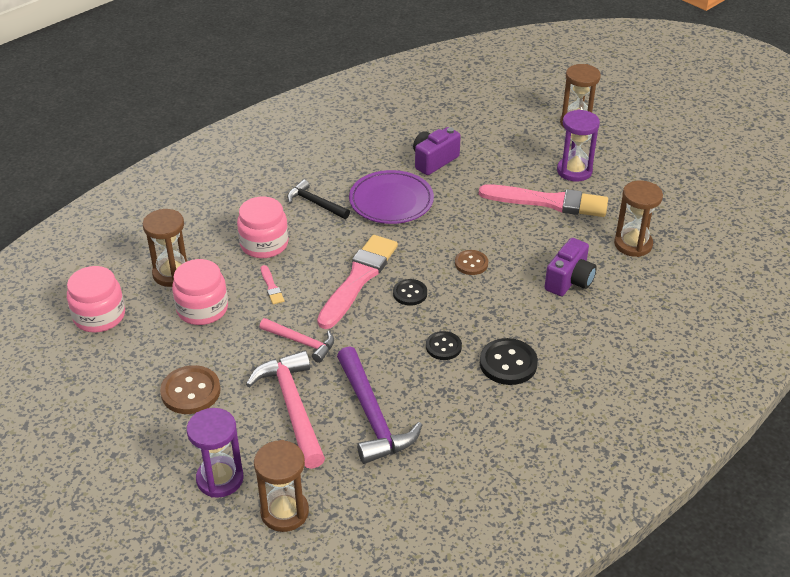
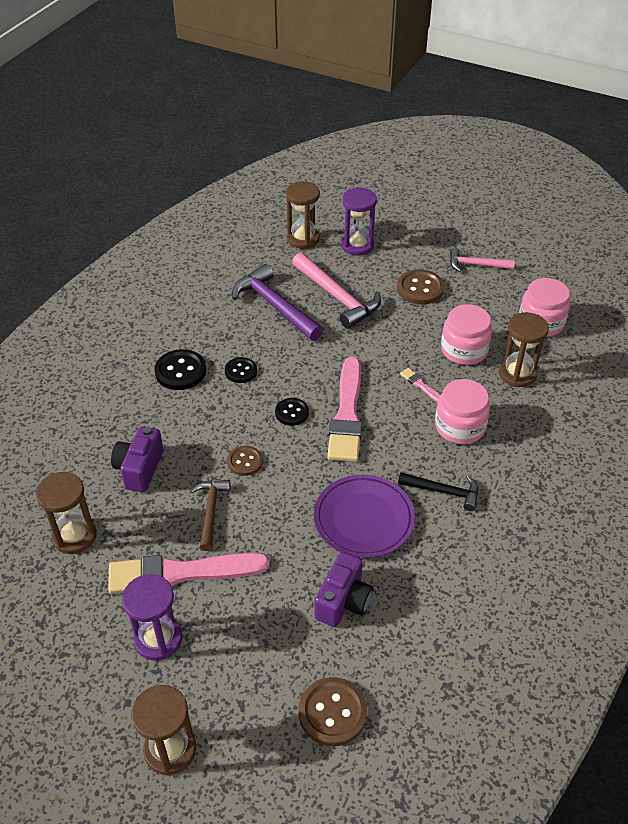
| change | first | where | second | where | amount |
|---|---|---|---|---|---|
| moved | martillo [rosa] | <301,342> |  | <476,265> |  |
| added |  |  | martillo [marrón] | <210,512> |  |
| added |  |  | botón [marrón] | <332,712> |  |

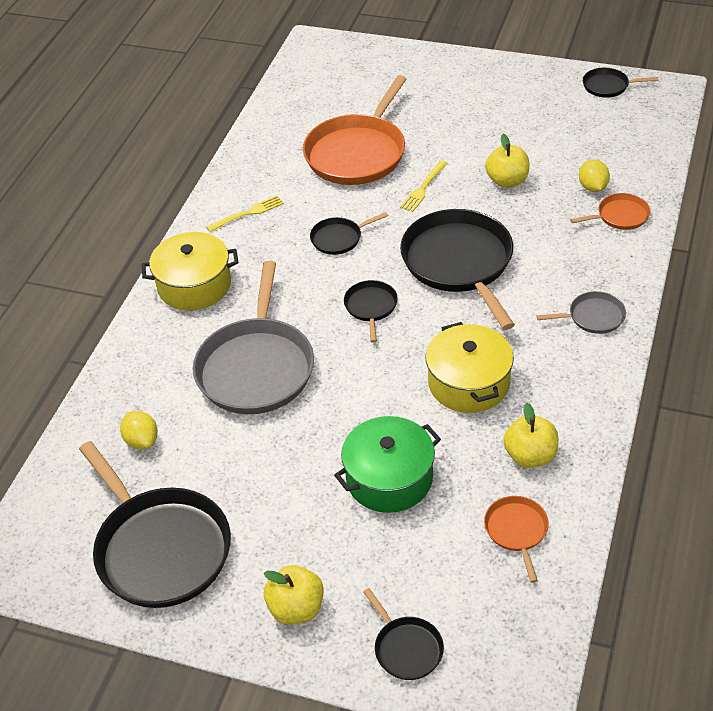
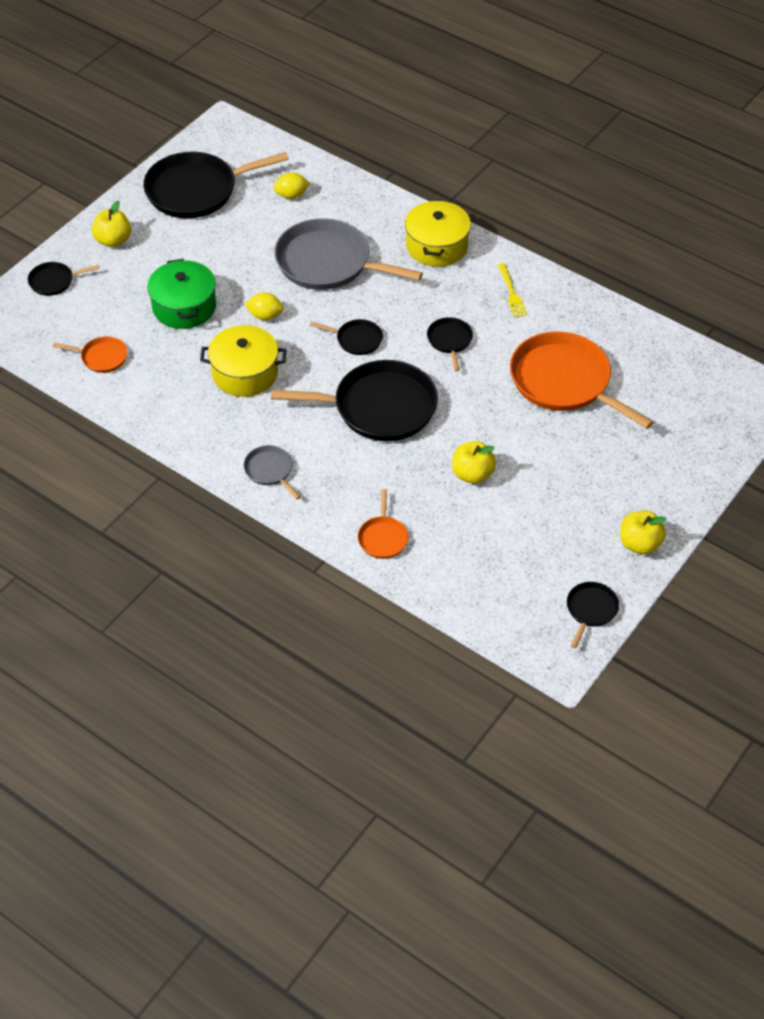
| change | first | where | second | where | amount |
|---|---|---|---|---|---|
| removed | tenedor [amarillo] | <423,188> |  |  |  |
| moved | manzana [amarillo] | <530,456> |  | <639,544> |  |
| turned | sartén [gris] | <593,317> |  | <270,471> | 135 degrees clockwise |
| moved | limón [amarillo] | <592,187> |  | <265,316> |  |

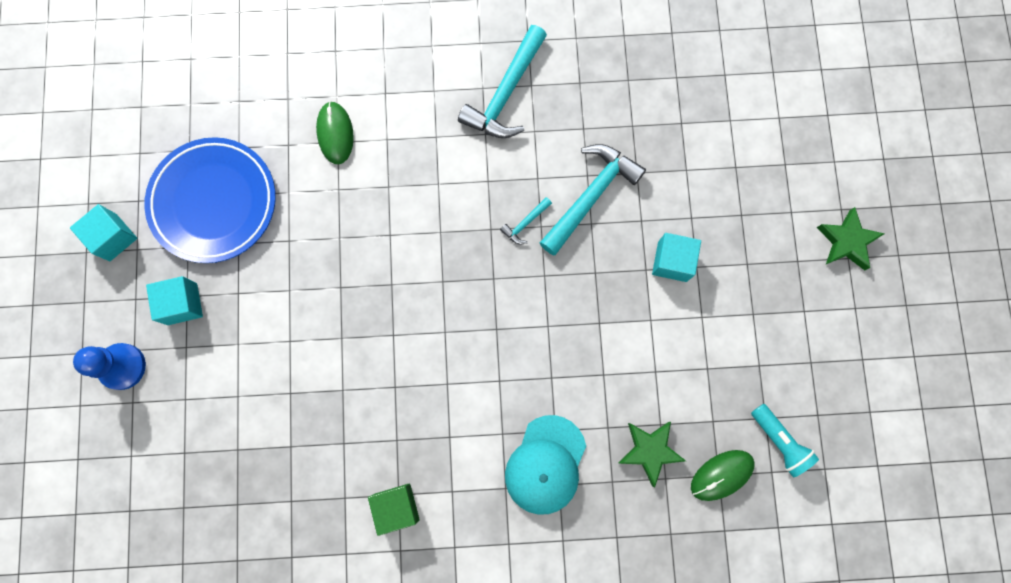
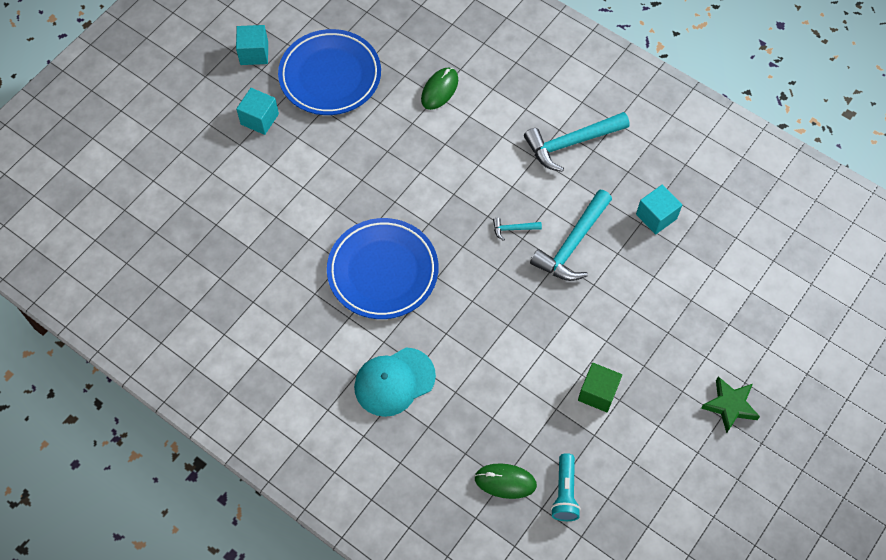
| change | first | where | second | where | amount |
|---|---|---|---|---|---|
| removed | peón [azul] | <122,366> |  |  |  |
| moved | cubo [verde] | <396,507> |  | <597,393> |  |
| turned | martillo [turquesa] | <591,196> |  | <572,244> | 135 degrees clockwise |
| removed | estrella [verde] | <650,450> |  |  |  |
| moved | cubo [turquesa] | <672,261> |  | <656,216> |  |
| added |  |  | plato [azul] | <383,271> |  |

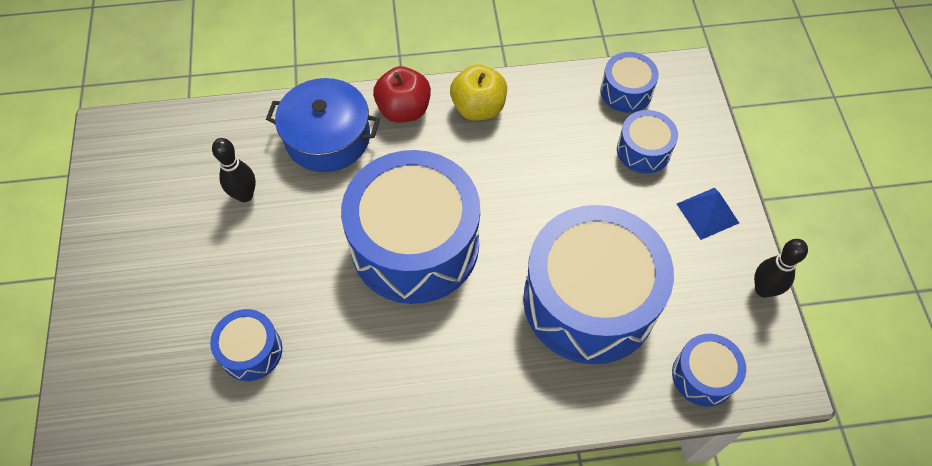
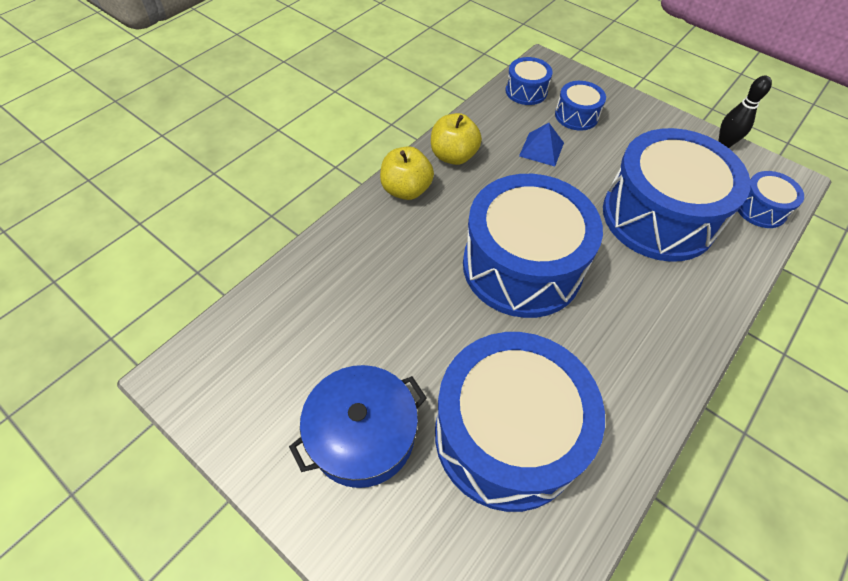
| change | first | where | second | where | amount |
|---|---|---|---|---|---|
| resized | tambor [azul] | <251,351> |  | <507,435> | x2.22 |
| removed | bolo [negro] | <245,195> |  |  |  |
| moved | olla [azul] | <327,137> |  | <363,434> |  |
| recoloured | manzana [rojo] | <404,110> | manzana [amarillo] | <406,190> |  |
| moved | pirámide [azul] | <707,213> |  | <541,149> |  |

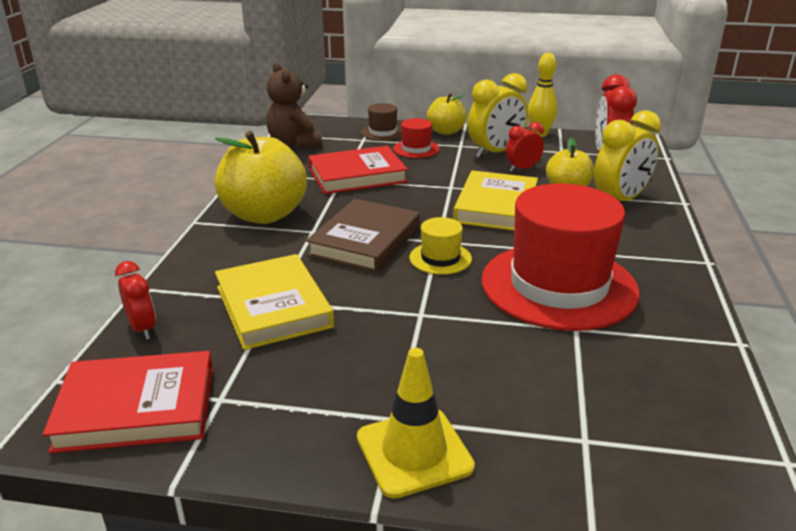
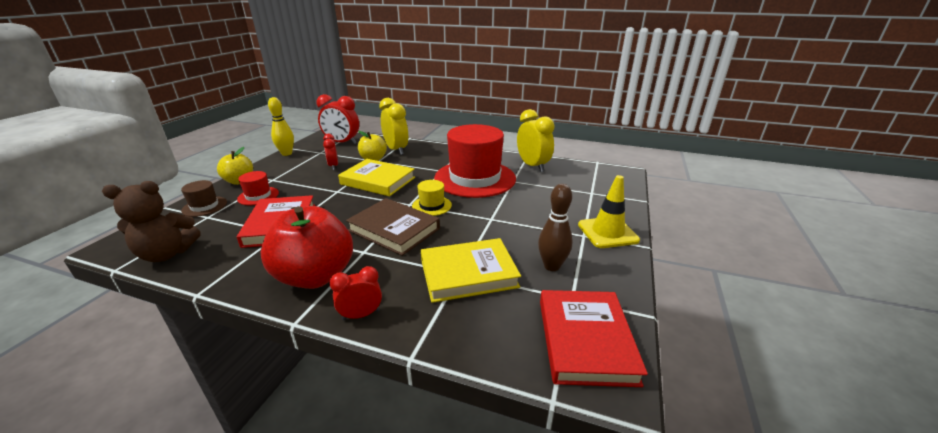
| change | first | where | second | where | amount |
|---|---|---|---|---|---|
| moved | despertador [rojo] | <142,329> |  | <361,315> |  |
| recoloured | manzana [amarillo] | <264,215> | manzana [rojo] | <315,276> |  |
| moved | despertador [amarillo] | <495,153> |  | <532,166> |  |
| added |  |  | bolo [marrón] | <552,266> |  |

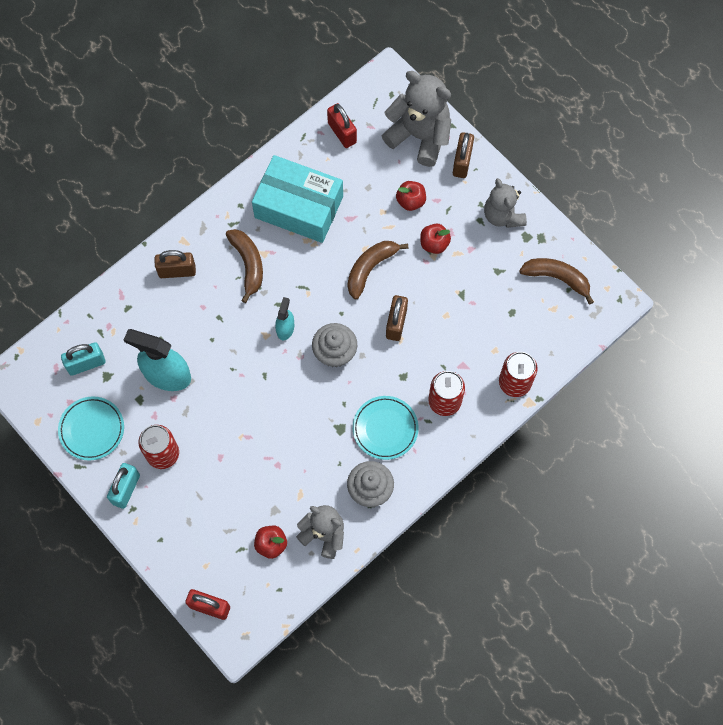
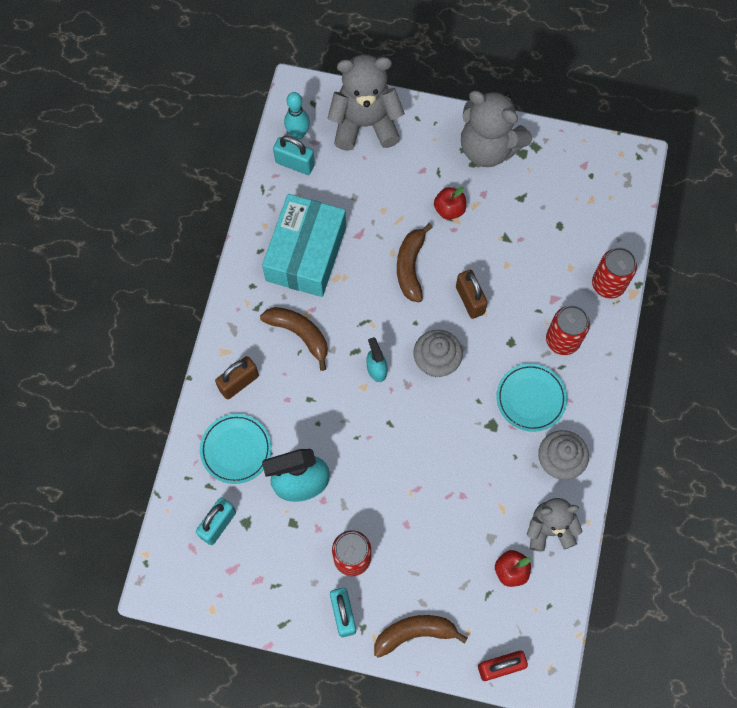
| change | first | where | second | where | amount |
|---|---|---|---|---|---|
| moved | plato [turquesa] | <92,429> |  | <236,449> |  |
| turned | caja [turquesa] | <299,207> |  | <306,253> | 60 degrees counterclockwise |
| recoloured | candado [rojo] | <342,133> | candado [turquesa] | <295,164> |  |
| removed | manzana [rojo] | <410,201> |  |  |  |
| removed | candado [marrón] | <462,162> |  |  |  |
| resized | osito [gris] | <503,215> |  | <488,148> | x1.54 |
| moved | plátano [marrón] | <557,278> |  | <415,633> |  |
| added |  |  | bolo [turquesa] | <298,134> |  |

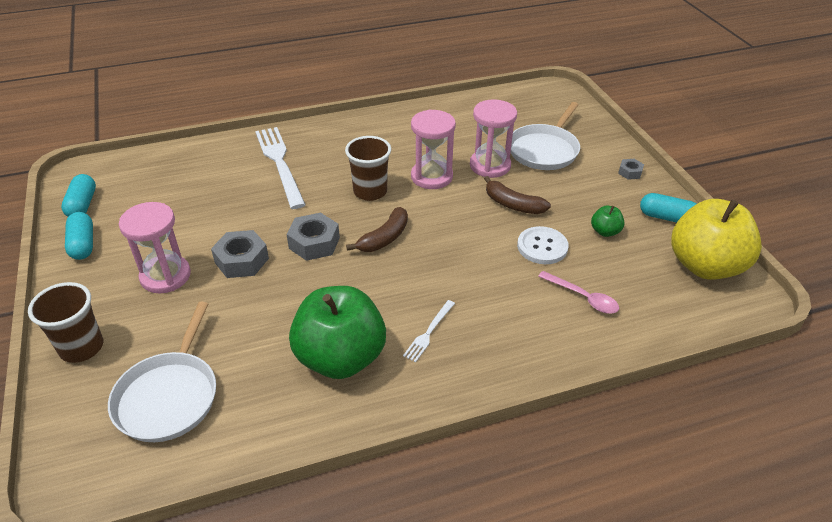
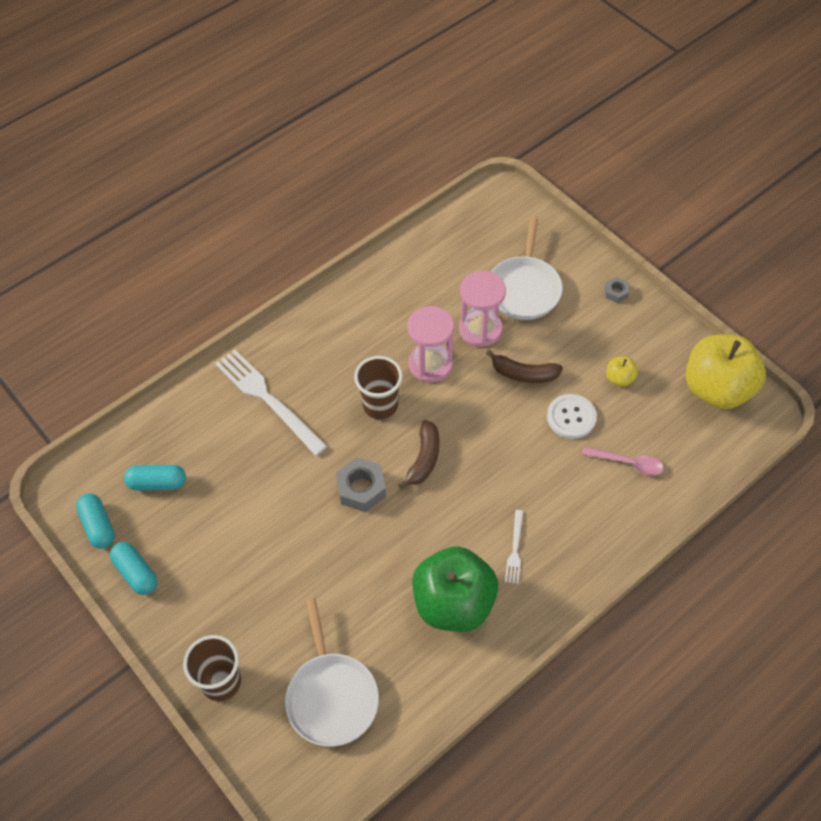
| change | first | where | second | where | amount |
|---|---|---|---|---|---|
| removed | reloj de arena [rosa] | <165,276> |  |  |  |
| removed | tuerca [gris] | <241,260> |  |  |  |
| recoloured | manzana [verde] | <605,231> | manzana [amarillo] | <619,378> |  |
| moved | cápsula [turquesa] | <667,217> |  | <157,483> |  |

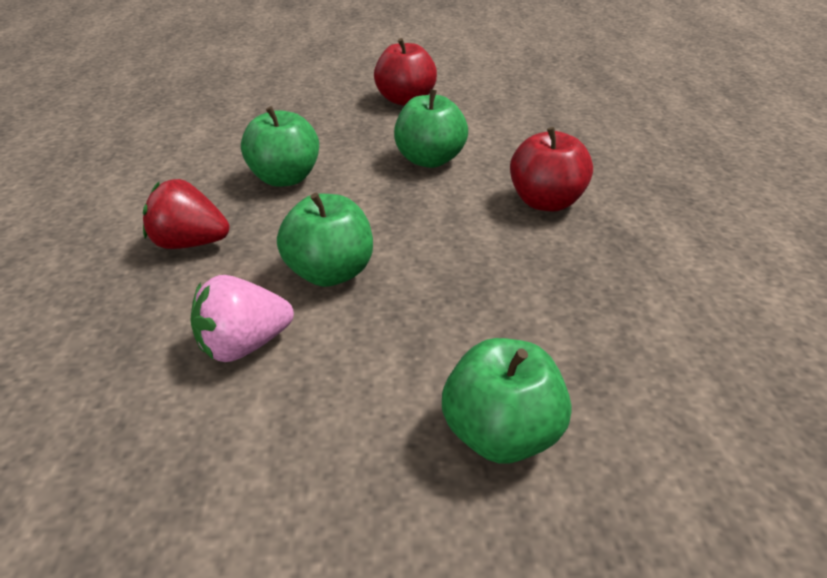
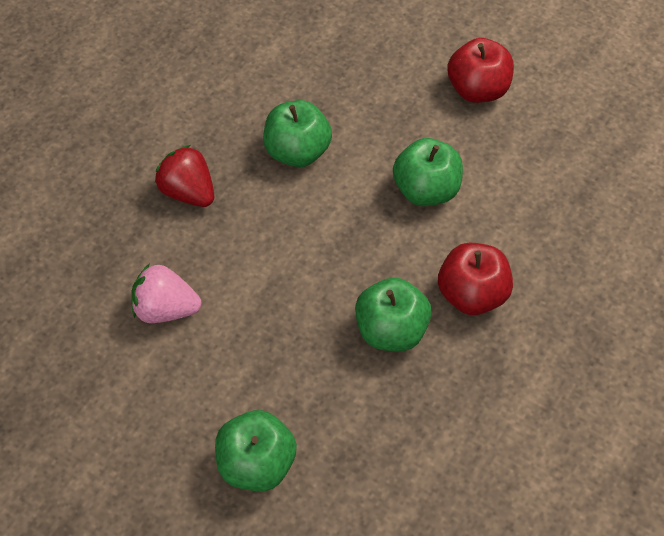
| change | first | where | second | where | amount |
|---|---|---|---|---|---|
| moved | manzana [verde] | <330,273> |  | <391,330> |  |

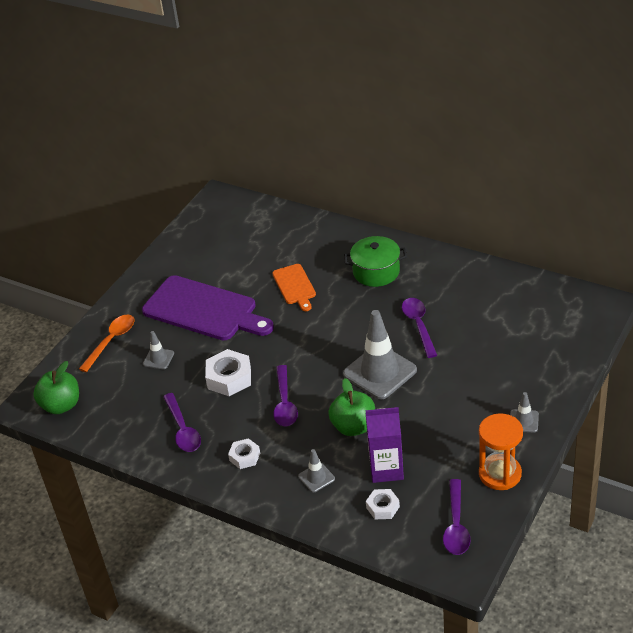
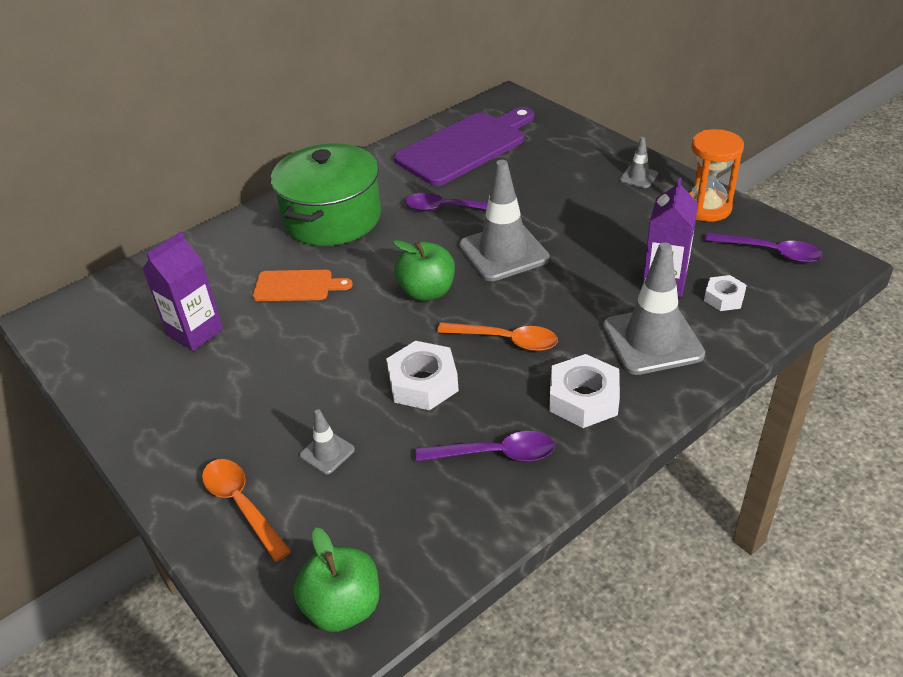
| change | first | where | second | where | amount |
|---|---|---|---|---|---|
| moved | tabla de cortar [morado] | <204,310> |  | <465,147> |  |
| resized | tuerca [blanco] | <244,457> |  | <583,399> | x1.67 |
| recoloured | cuchara [morado] | <285,403> | cuchara [naranja] | <506,340> |  |
| resized | cono de tráfico [gris] | <316,477> |  | <652,340> | x2.13 |
| moved | manzana [verde] | <354,427> |  | <427,291> |  |
| resized | olla [verde] | <376,272> |  | <332,218> | x1.61 |
| added |  |  | cartón de leche [morado] | <195,332> |  |

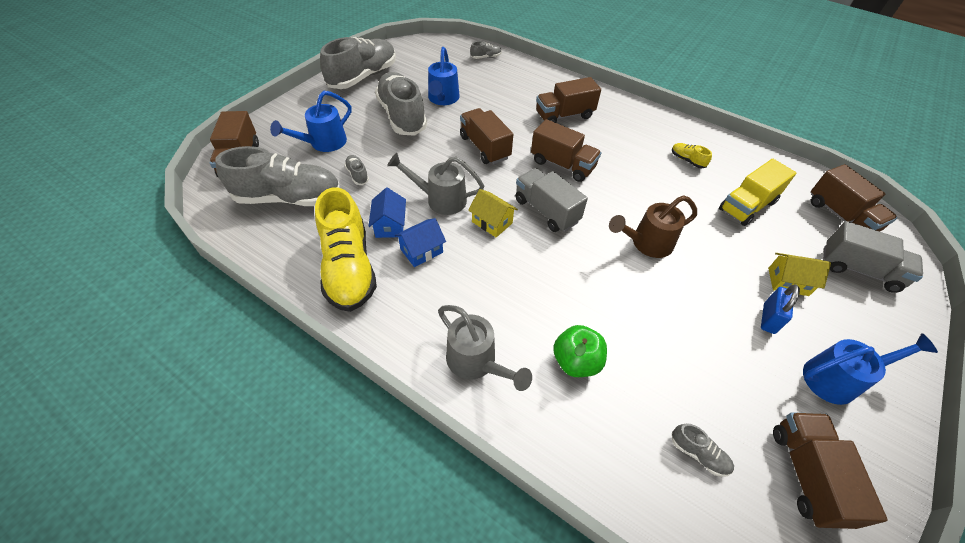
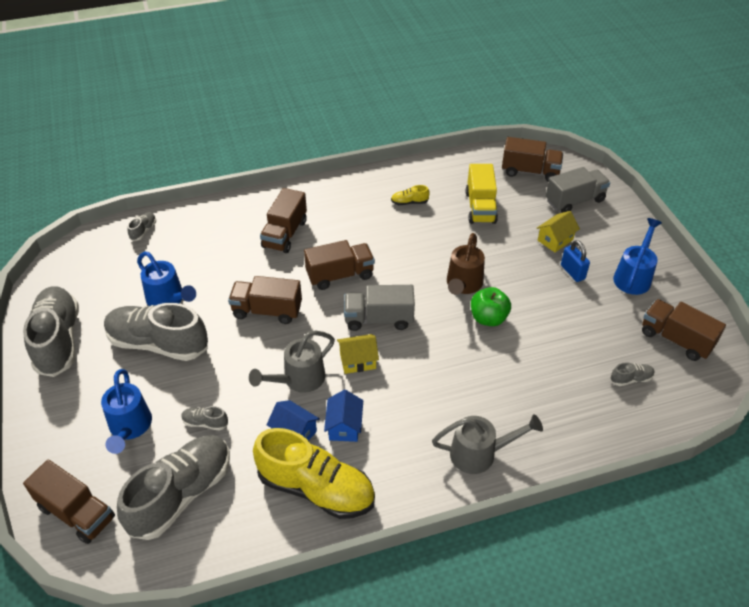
| change | first | where | second | where | amount |
|---|---|---|---|---|---|
| moved | manzana [verde] | <576,361> |  | <488,318> |  |

